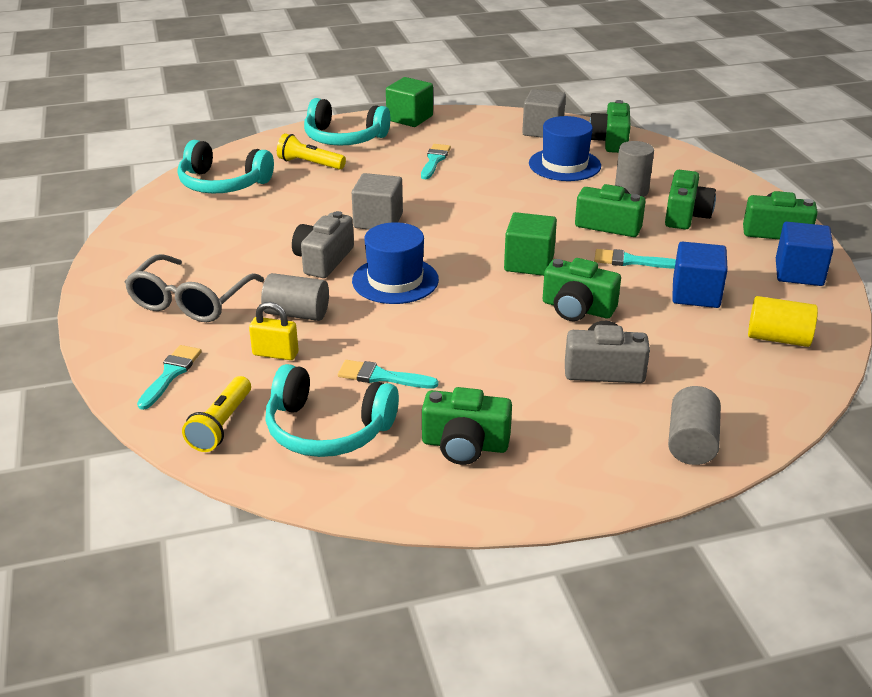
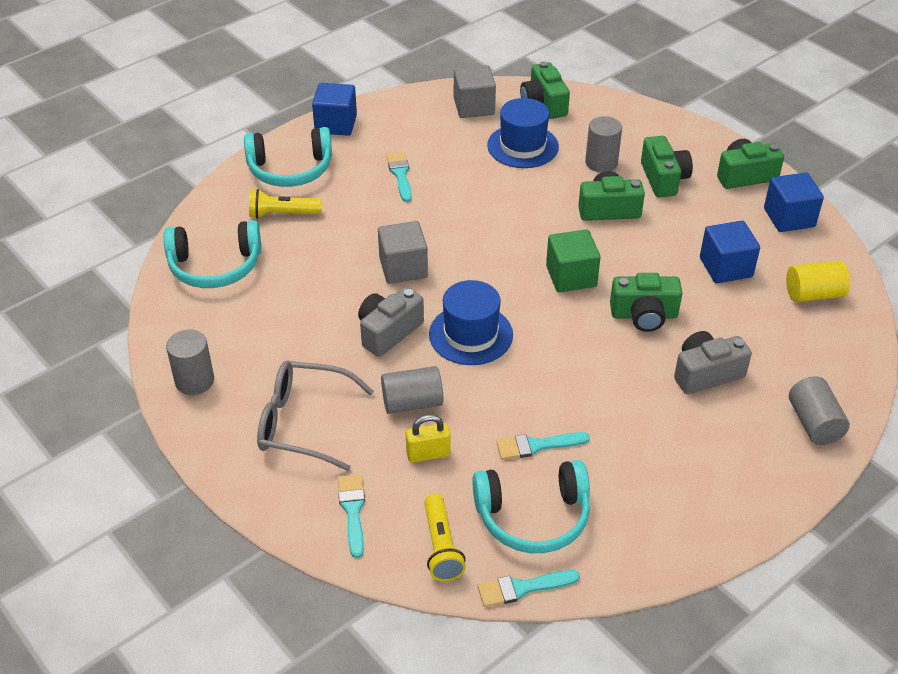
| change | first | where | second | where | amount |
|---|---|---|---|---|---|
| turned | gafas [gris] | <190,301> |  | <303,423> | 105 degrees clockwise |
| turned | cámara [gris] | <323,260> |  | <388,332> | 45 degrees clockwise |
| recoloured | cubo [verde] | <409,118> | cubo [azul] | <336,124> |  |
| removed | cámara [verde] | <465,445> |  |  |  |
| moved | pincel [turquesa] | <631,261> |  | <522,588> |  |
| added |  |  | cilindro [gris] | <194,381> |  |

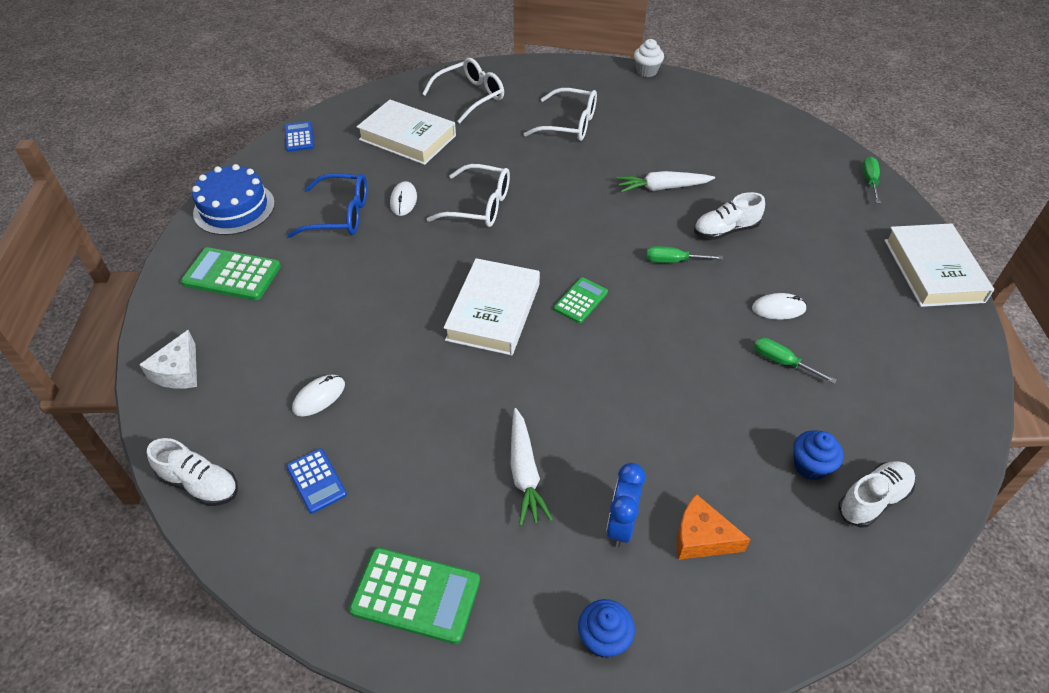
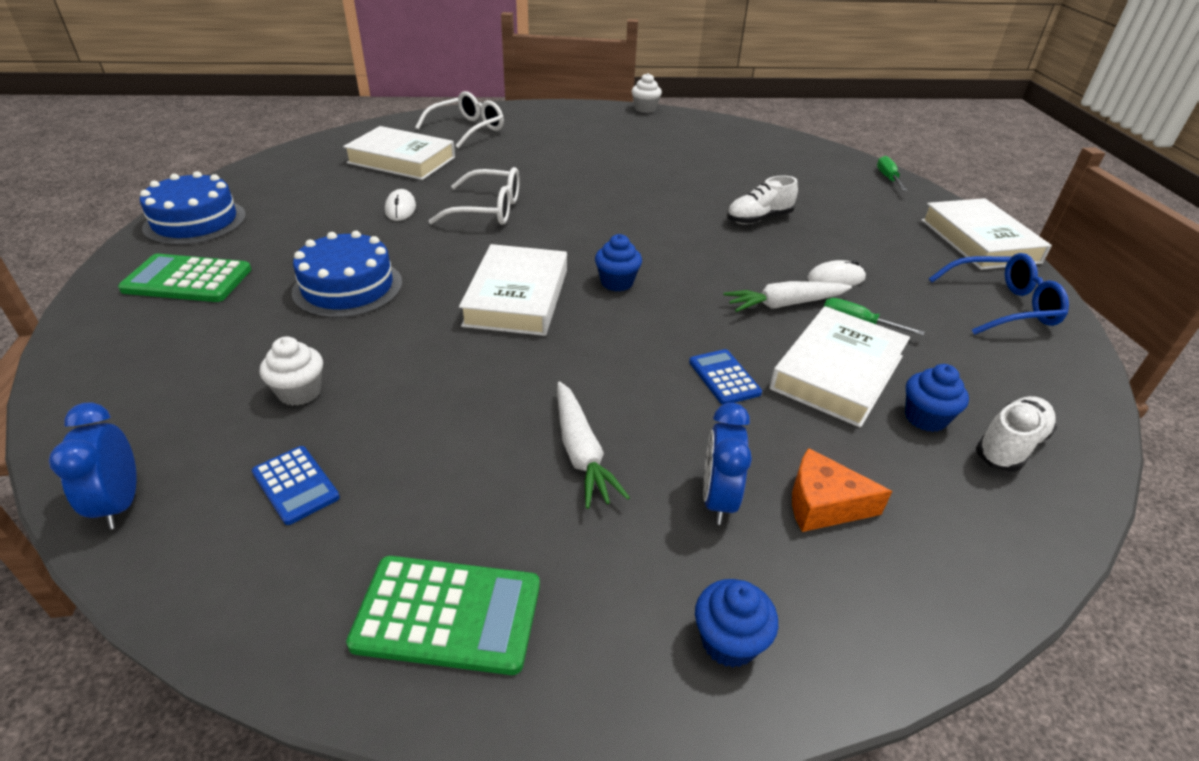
| change | first | where | second | where | amount |
|---|---|---|---|---|---|
| removed | queso [blanco] | <178,371> |  |  |  |
| replaced | zapato [blanco] | <200,484> | despertador [azul] | <120,503> |  |
| moved | calculadora [azul] | <299,137> |  | <724,377> |  |
| moved | gafas [azul] | <340,215> |  | <1002,306> |  |
| replaced | ratón [blanco] | <319,397> | magdalena [blanco] | <300,392> |  |
| removed | gafas [blanco] | <569,124> |  |  |  |
| replaced | calculadora [verde] | <580,301> | magdalena [azul] | <617,282> |  |
| moved | zanahoria [blanco] | <662,188> |  | <785,304> |  |
| removed | destornillador [verde] | <673,261> |  |  |  |
| added |  |  | tarta [azul] | <348,287> |  |
| added |  |  | libro [blanco] | <837,372> |  |

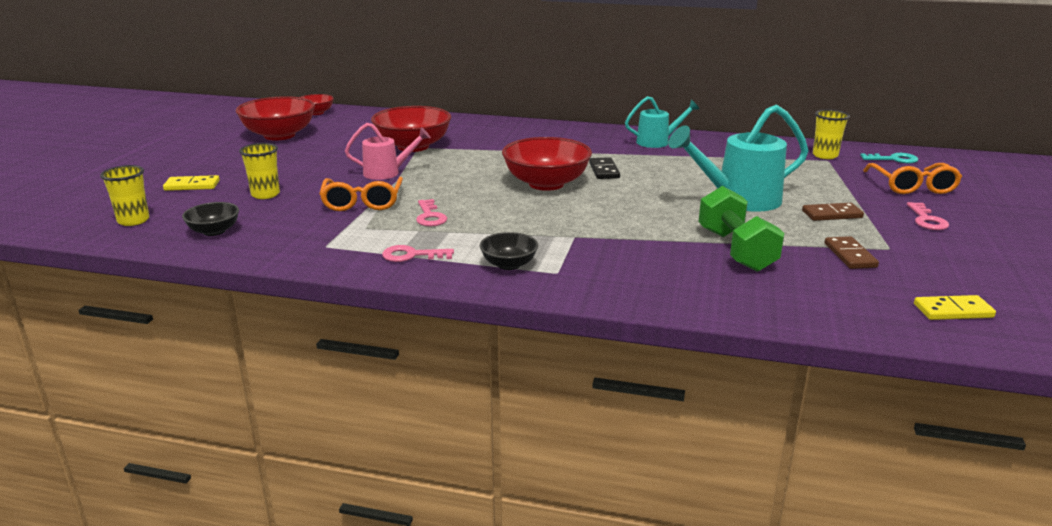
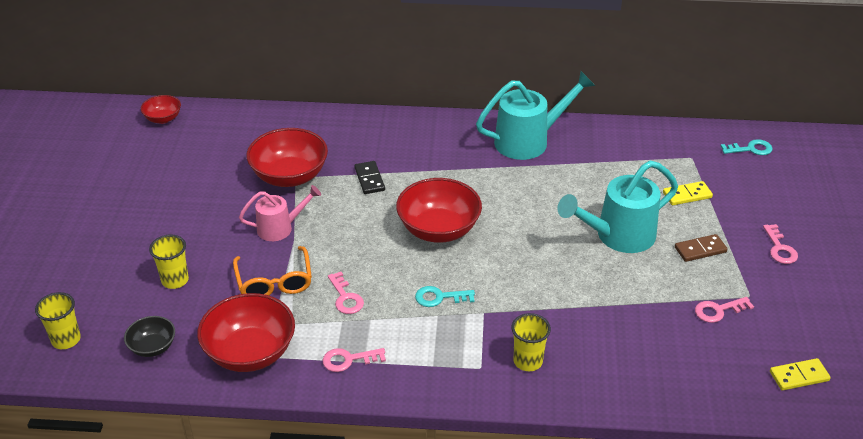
| change | first | where | second | where | amount |
|---|---|---|---|---|---|
| moved | ficha de dominó [amarillo] | <192,186> |  | <687,195> |  |
| moved | cuenco [rojo] | <279,135> |  | <250,352> |  |
| removed | cuenco [negro] | <509,265> |  |  |  |
| moved | ficha de dominó [negro] | <604,170> |  | <369,179> |  |
| resized | regadera [turquesa] | <658,142> |  | <529,141> | x1.67 |
| removed | mancuerna [verde] | <735,250> |  |  |  |
| moved | vaso [amarillo] | <825,155> |  | <528,361> |  |
| replaced | ficha de dominó [marrón] | <850,255> | llave [rosa] | <718,310> |  |
| removed | gafas [naranja] | <912,186> |  |  |  |
| added |  |  | llave [turquesa] | <439,297> |  |

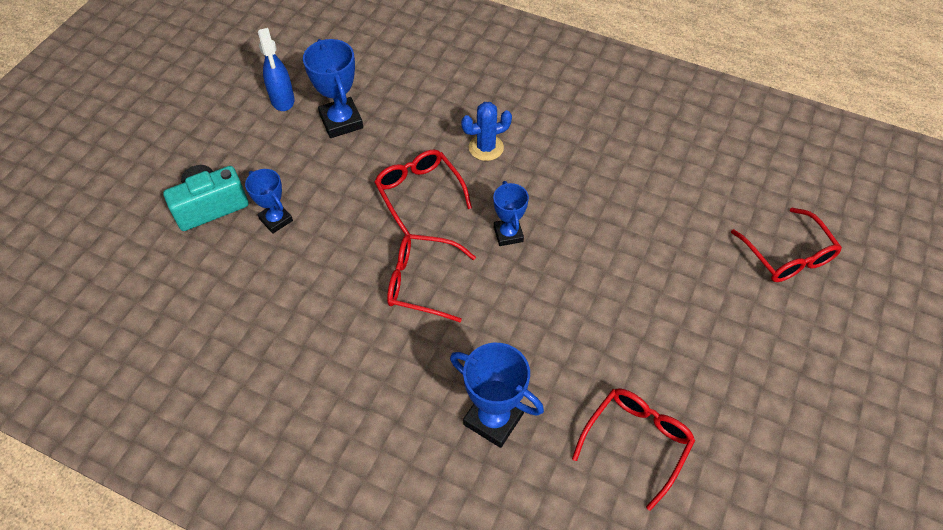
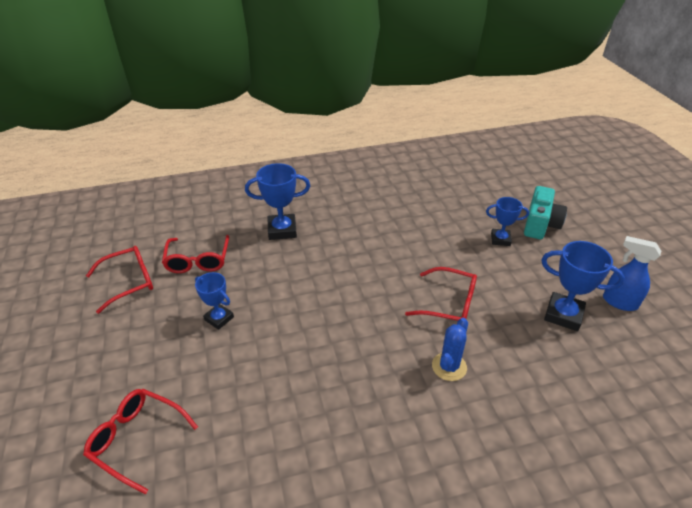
| change | first | where | second | where | amount |
|---|---|---|---|---|---|
| moved | gafas [rojo] | <422,282> |  | <129,282> |  |
| moved | trofeo [azul] | <508,234> |  | <219,318> |  |

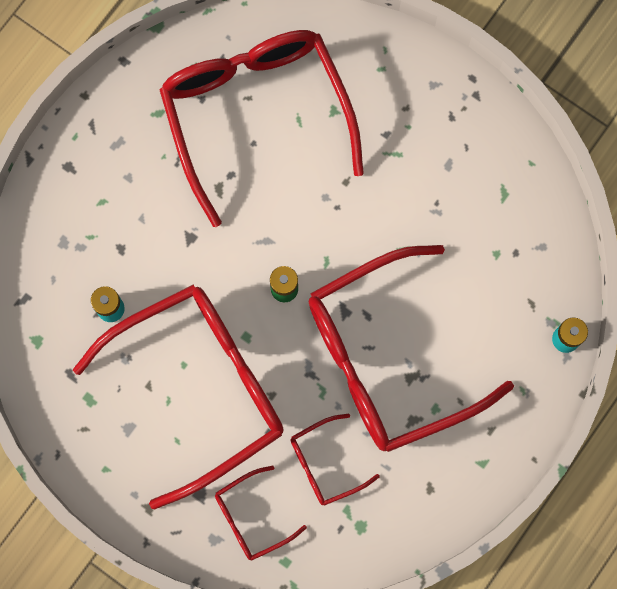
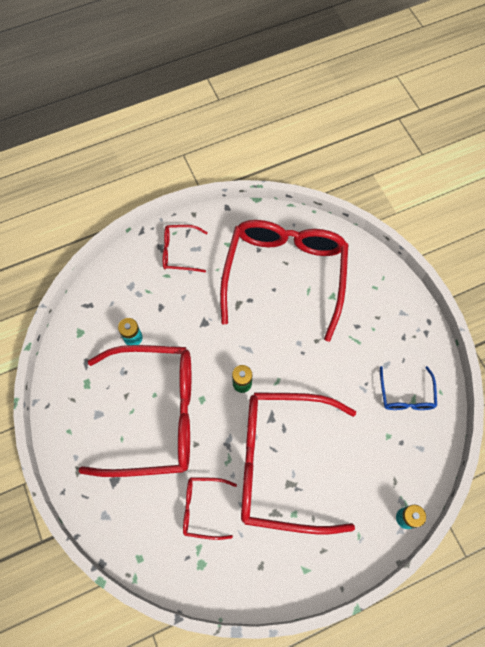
| change | first | where | second | where | amount |
|---|---|---|---|---|---|
| moved | gafas [rojo] | <251,517> |  | <179,252> |  |
| added |  |  | gafas [azul] | <406,395> |  |

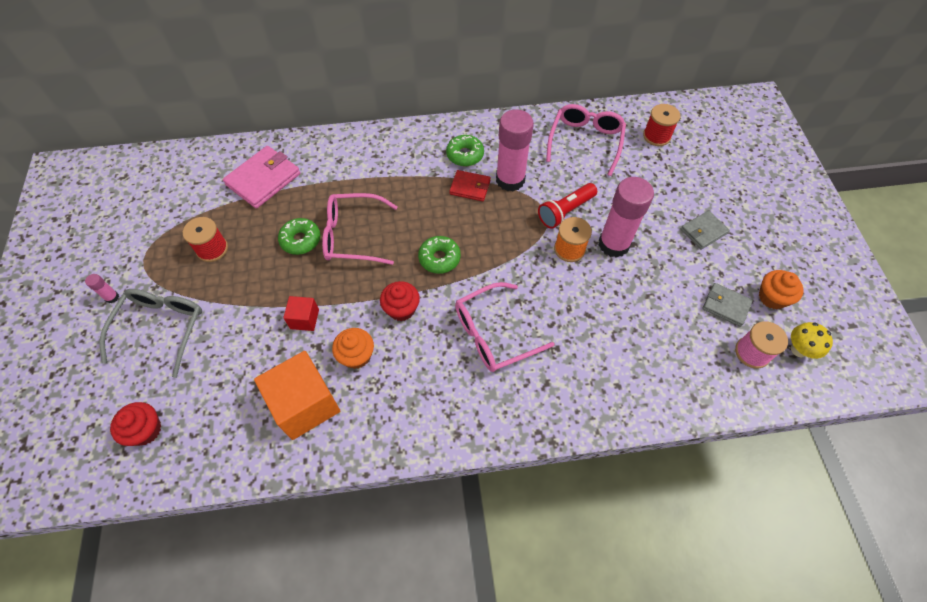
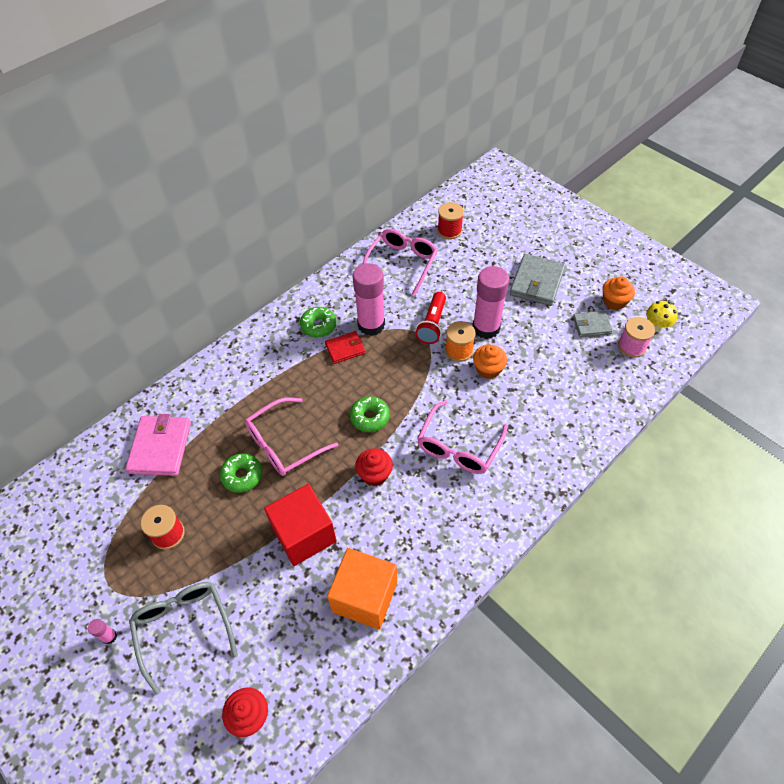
| change | first | where | second | where | amount |
|---|---|---|---|---|---|
| resized | cubo [rojo] | <304,319> |  | <304,534> | x2.00 |
| moved | magdalena [naranja] | <356,355> |  | <488,369> |  |
| turned | gafas [rosa] | <585,141> |  | <402,263> | 45 degrees clockwise |
| resized | cartera [gris] | <703,231> |  | <537,282> | x1.68 |

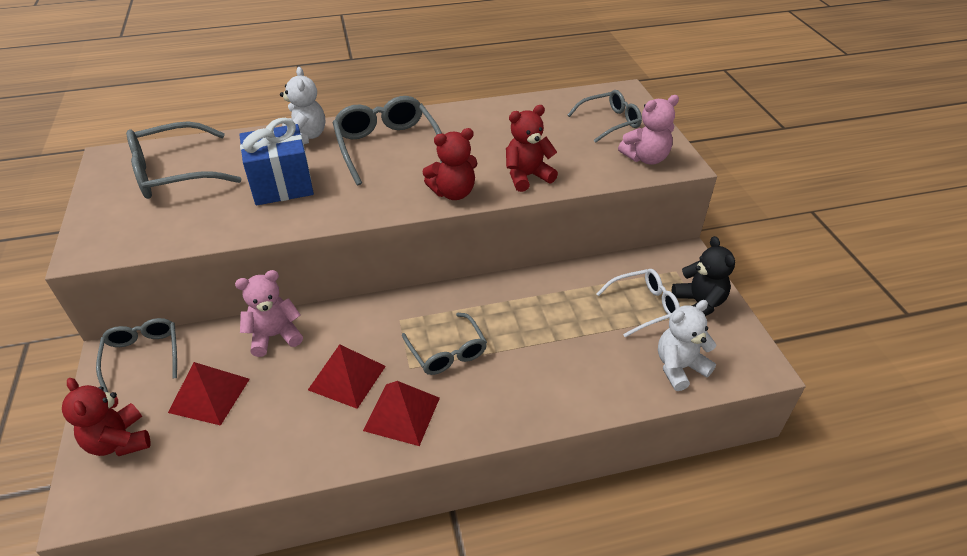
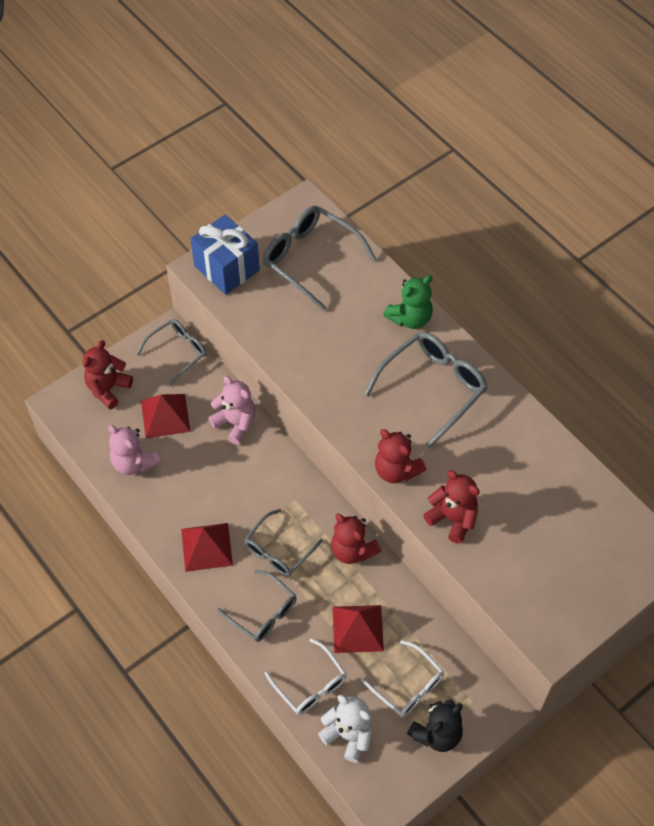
| change | first | where | second | where | amount |
|---|---|---|---|---|---|
| moved | regalo [azul] | <282,185> |  | <227,268> |  |
| recoloured | osito [blanco] | <305,137> | osito [verde] | <410,318> |  |
| moved | pirámide [rojo] | <347,377> |  | <358,628> |  |
| moved | gafas [gris] | <610,122> |  | <263,613> |  |
| moved | osito [rosa] | <646,158> |  | <134,462> |  |
| added |  |  | gafas [blanco] | <311,685> |  |
| added |  |  | osito [rojo] | <352,550> |  |

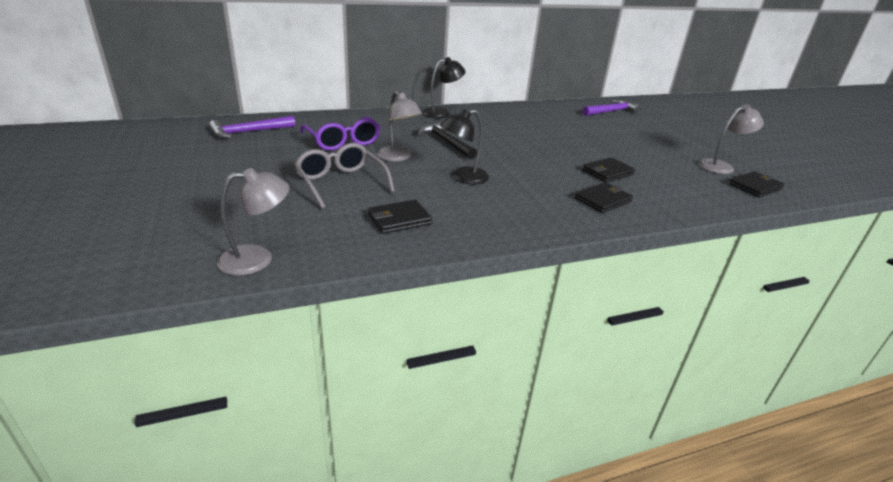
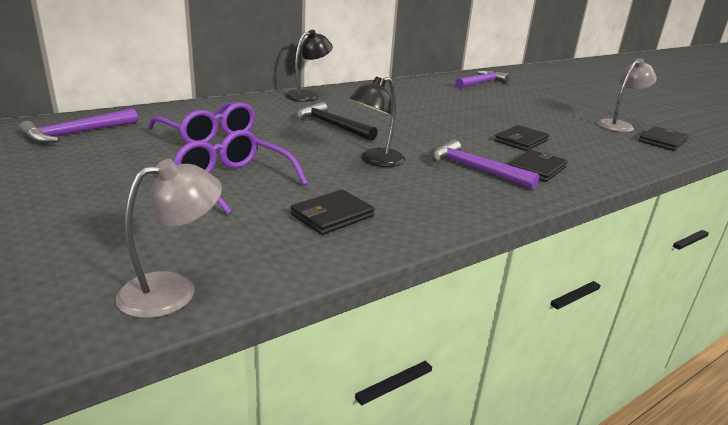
| change | first | where | second | where | amount |
|---|---|---|---|---|---|
| recoloured | gafas [gris] | <341,183> | gafas [morado] | <234,181> |  |
| removed | lámpara [gris] | <398,157> |  |  |  |
| added |  |  | martillo [morado] | <475,169> |  |

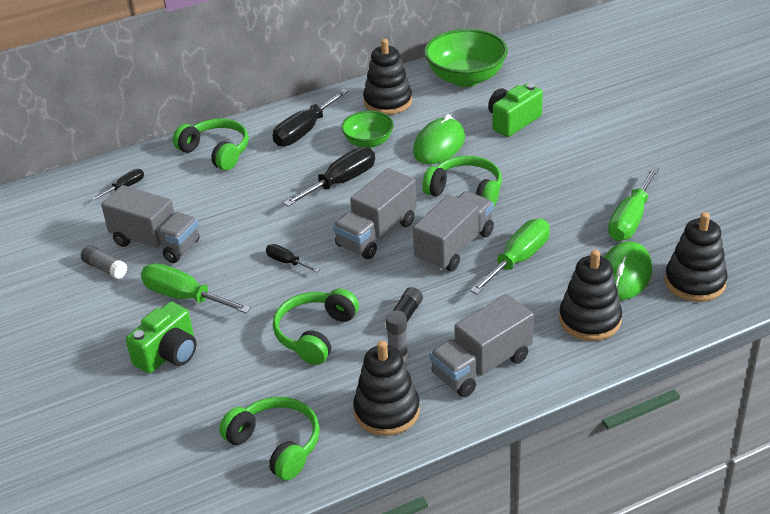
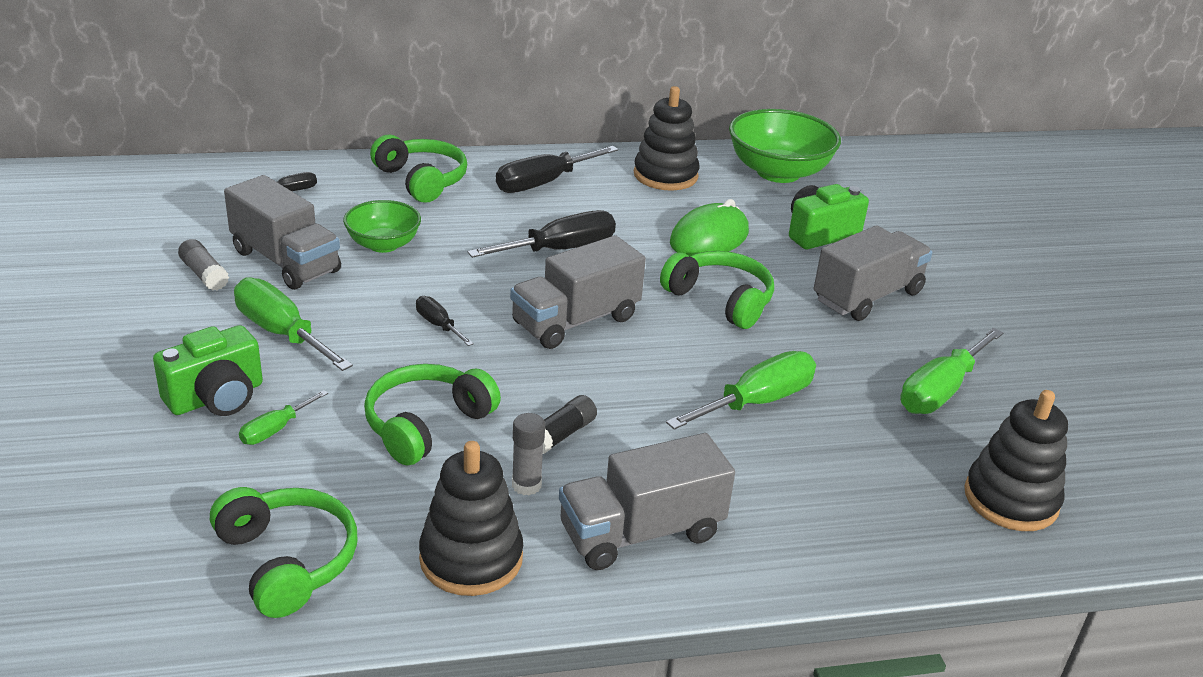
| change | first | where | second | where | amount |
|---|---|---|---|---|---|
| moved | cuenco [verde] | <368,142> |  | <383,244> |  |
| moved | camión [gris] | <454,247> |  | <867,296> |  |
| removed | juguete apilable [negro] | <590,320> |  |  |  |
| removed | ratón [verde] | <624,275> |  |  |  |
| added |  |  | destornillador [verde] | <275,430> |  |

